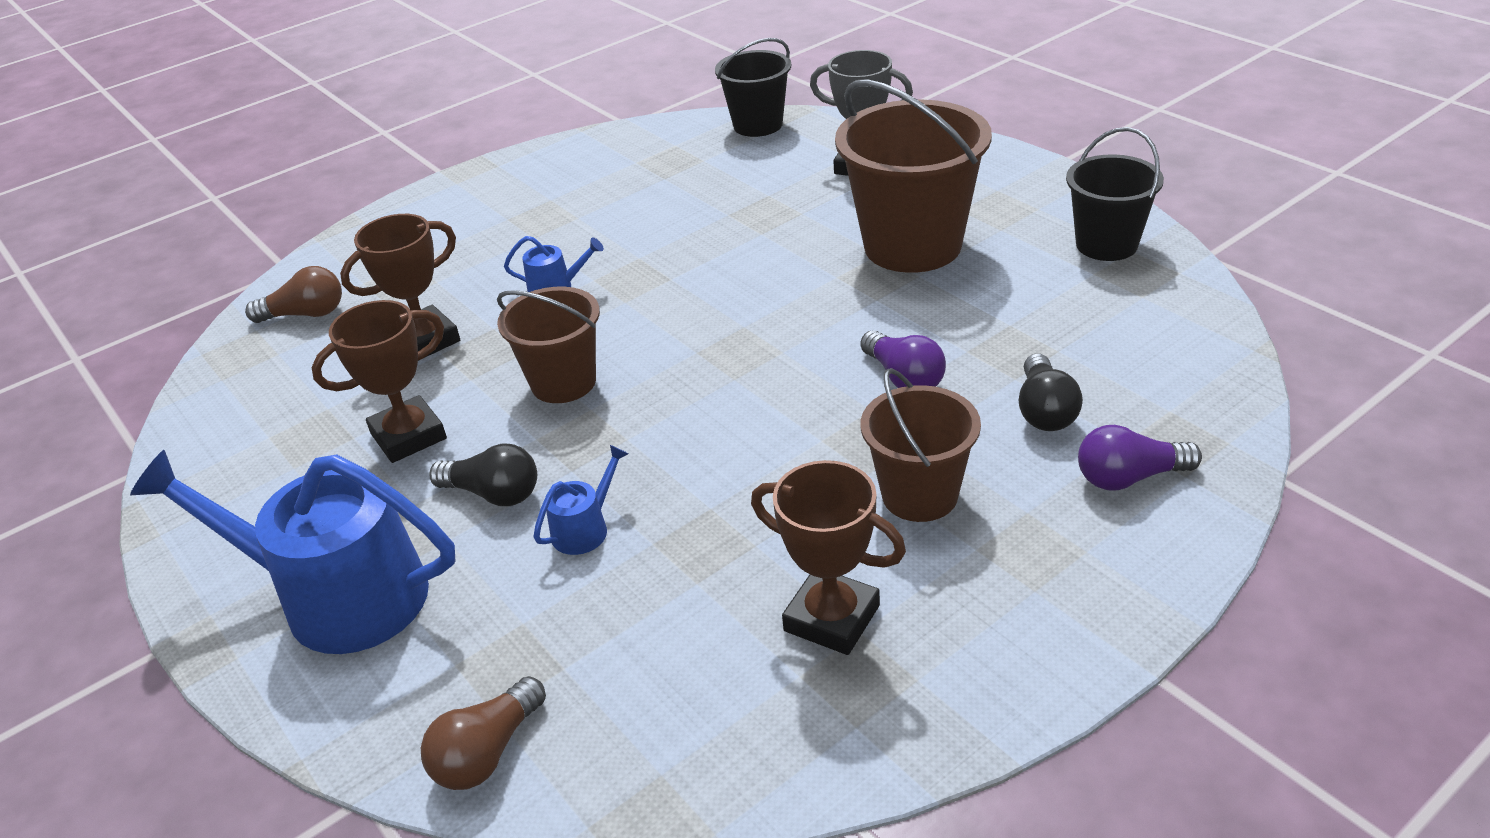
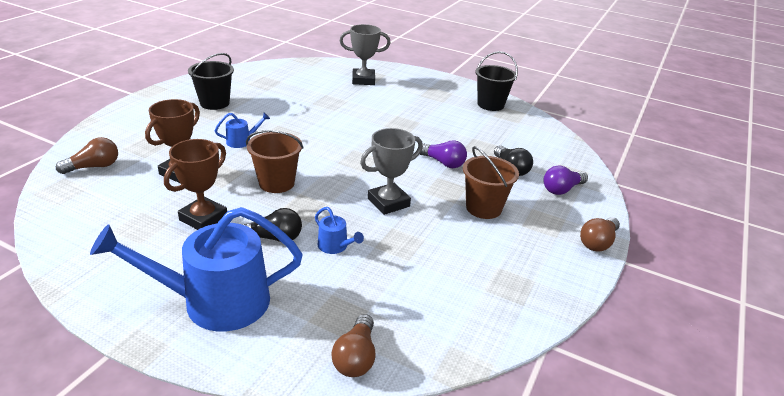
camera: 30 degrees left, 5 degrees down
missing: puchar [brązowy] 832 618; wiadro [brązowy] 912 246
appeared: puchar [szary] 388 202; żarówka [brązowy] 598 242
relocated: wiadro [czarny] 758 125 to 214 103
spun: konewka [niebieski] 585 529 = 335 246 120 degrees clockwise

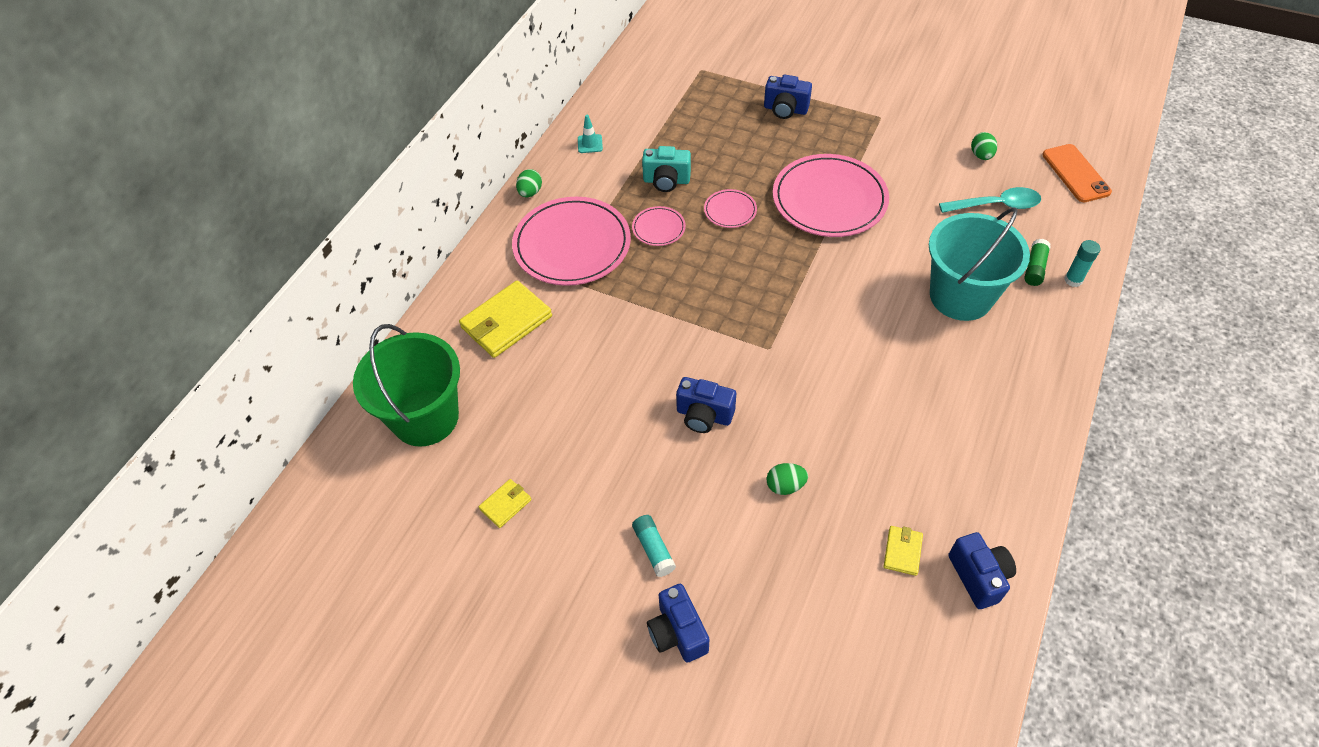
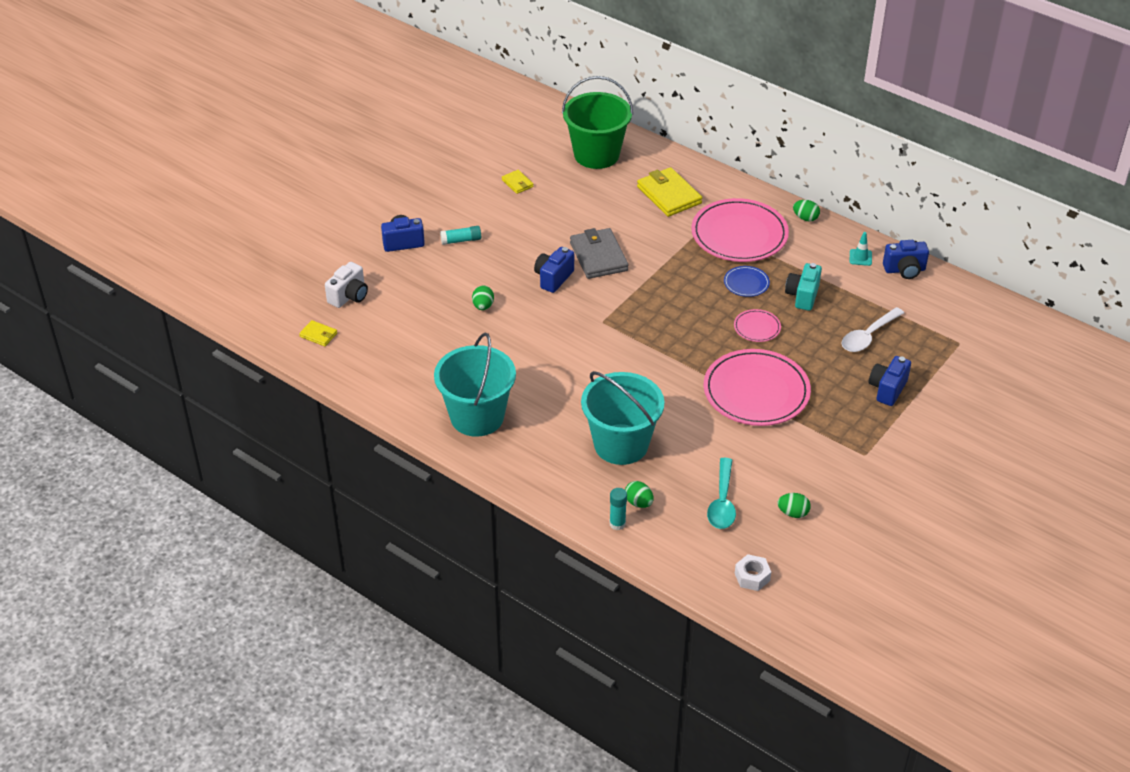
camera: 100 degrees right, 10 degrees down
appeared: aparat fotograficzny [biały] 349 296; wiadro [turkusowy] 477 417; portfel [szary] 598 256; łyżka [biały] 868 336
relocated: portfel [żółty] 902 551 to 318 335; aparat fotograficzny [niebieski] 978 576 to 904 270
exchanged: klej w sztyfcie [zielony] 1034 268 to jajko [zielony] 638 503; telefon [pomarańczowy] 1075 173 to nakrętka [biały] 752 577
colour: talerz [różowy] 658 228 to talerz [niebieski] 746 283

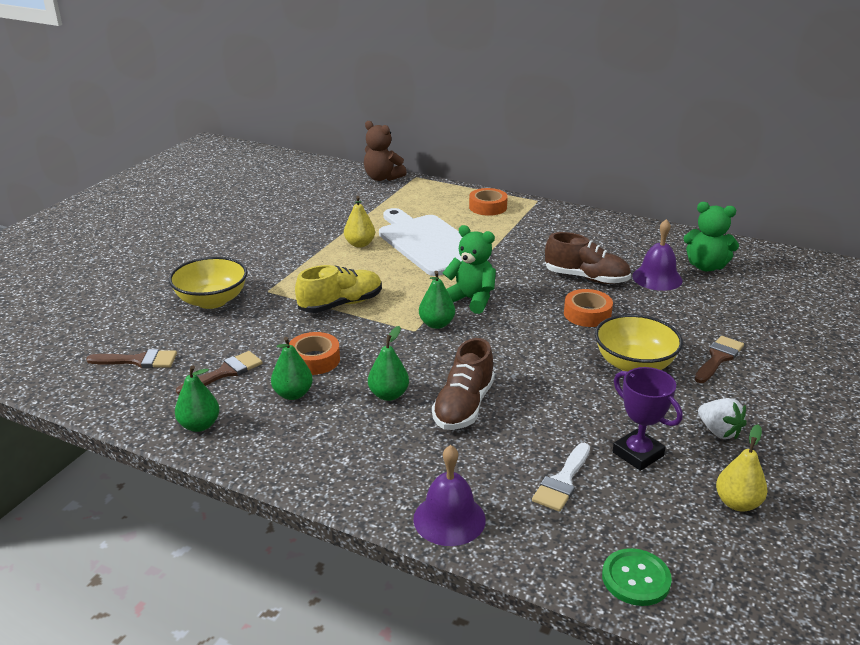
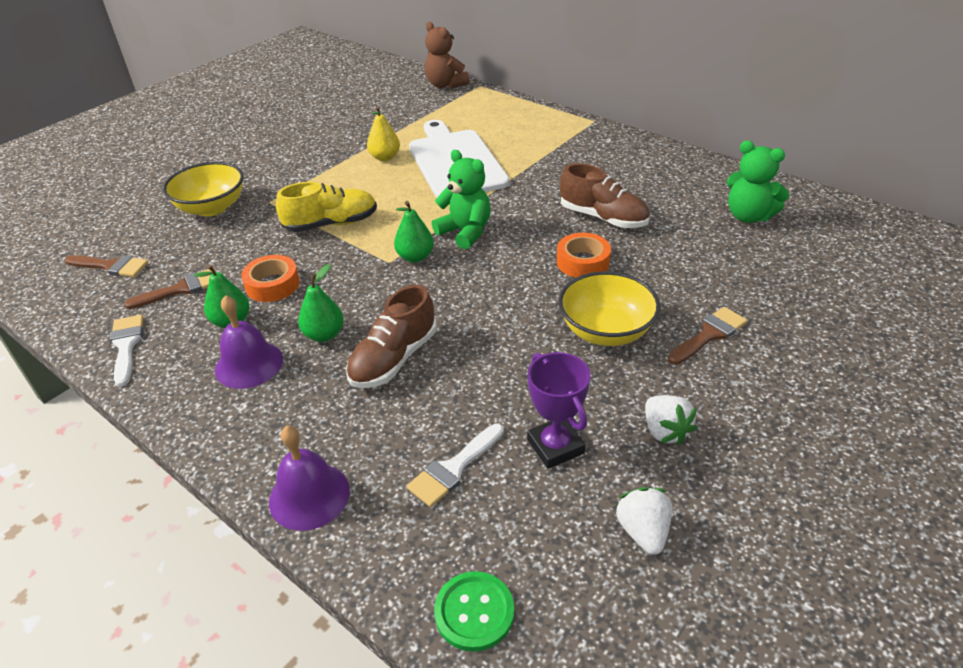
camera: 15 degrees right, 10 degrees up
missing: taśma klejąca [pomarańczowy] 488 207
relocated: dzwonek [fioletowy] 657 278 to 249 364
exchanged: gruszka [zielony] 199 425 to pędzel [biały] 126 345; gruszka [żółty] 737 503 to truskawka [biały] 643 531

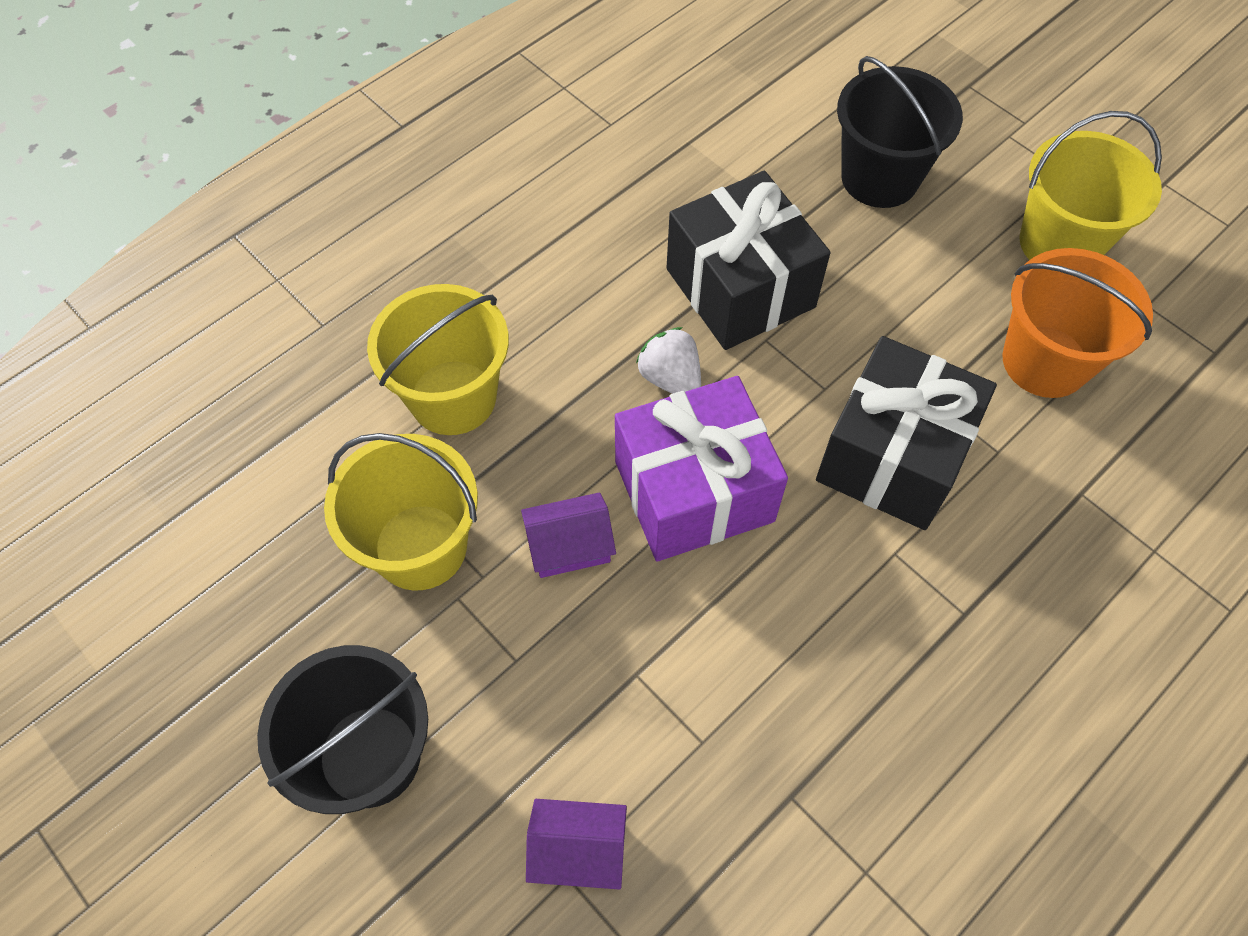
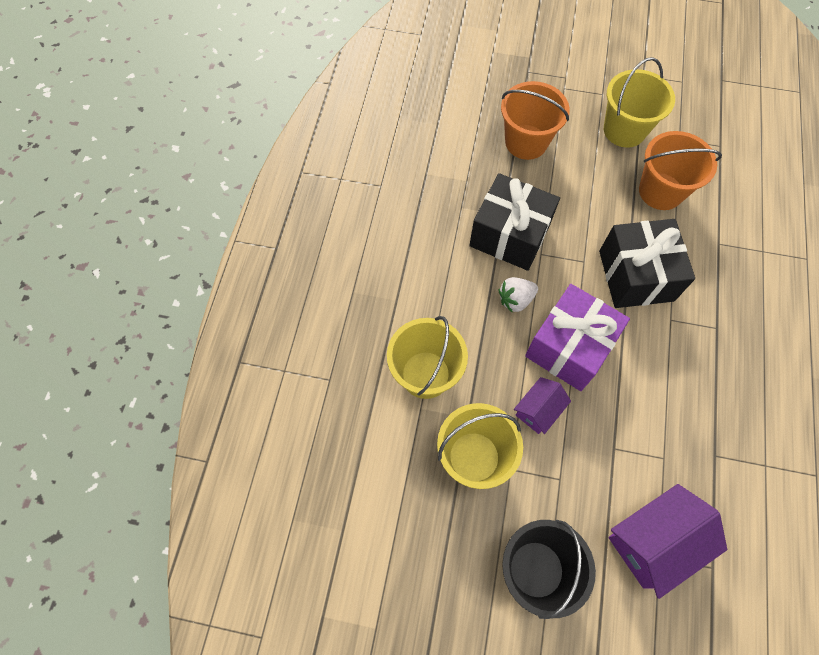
camera: 35 degrees left, 5 degrees up
colour: wiadro [czarny] 879 178 to wiadro [pomarańczowy] 526 142
spun: truskawka [biały] 670 378 = 515 300 45 degrees counterclockwise
size: domek [fioletowy] 578 849 = 654 542 x1.76

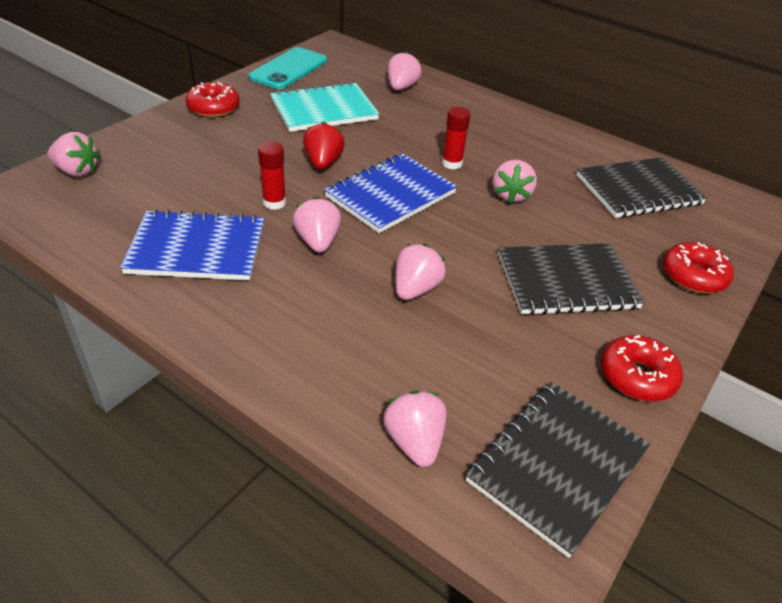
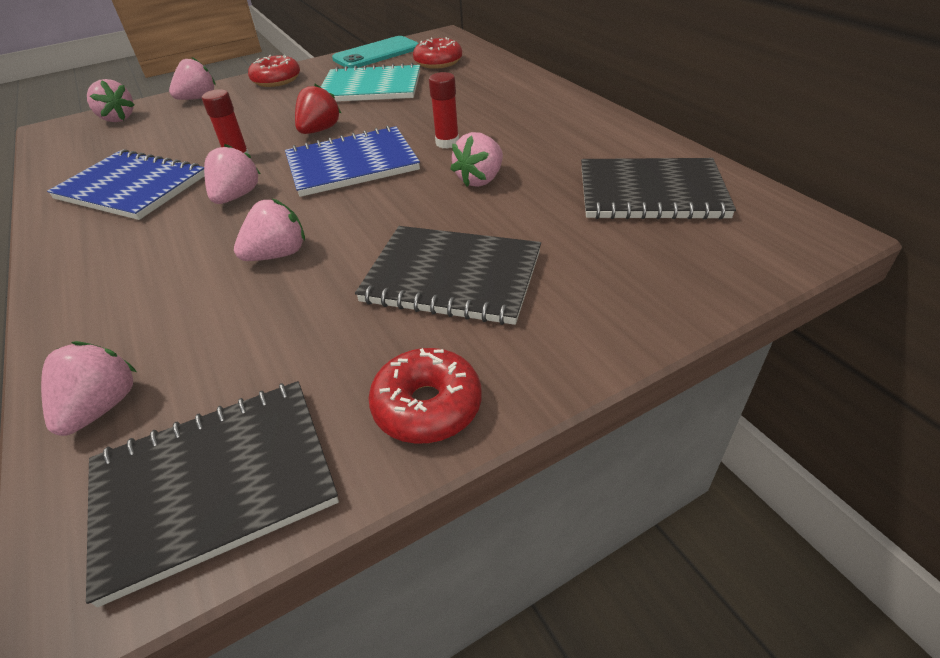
camera: 30 degrees right, 0 degrees up
relocated: truskawka [różowy] 401 87 to 198 98; donut [czerwony] 693 276 to 438 62

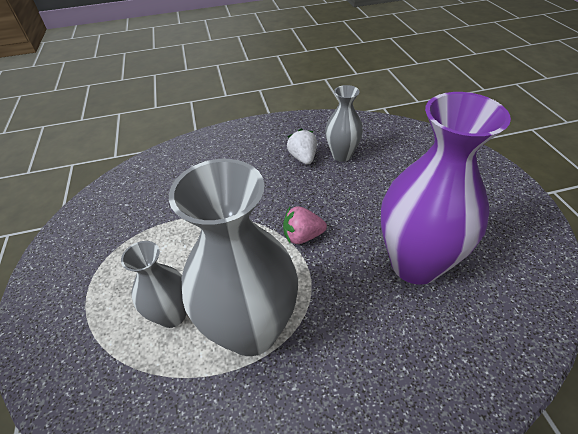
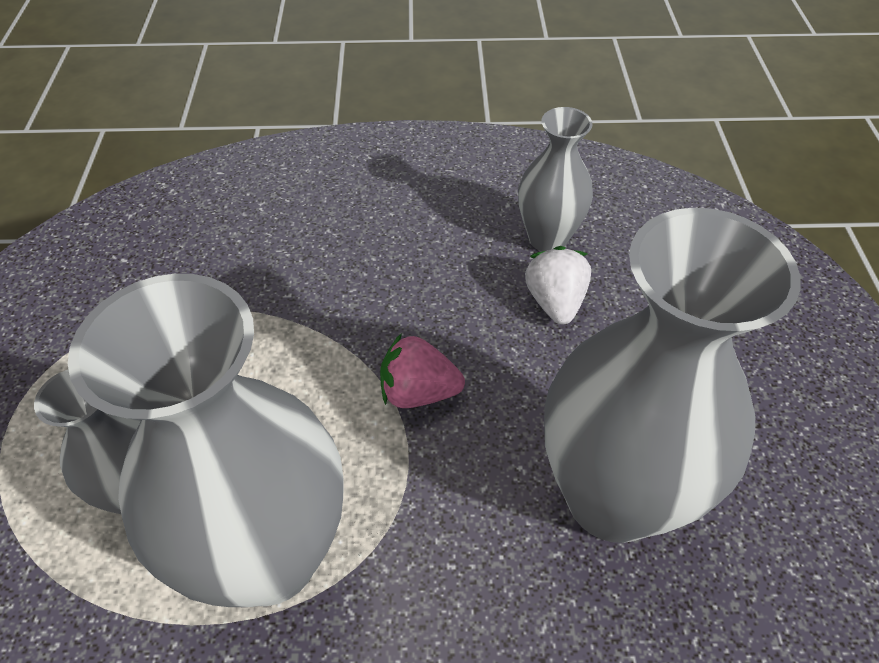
camera: 10 degrees right, 5 degrees up
relocated: truskawka [biały] 303 158 to 555 302
colour: wazon [fioletowy] 415 264 to wazon [szary] 613 497

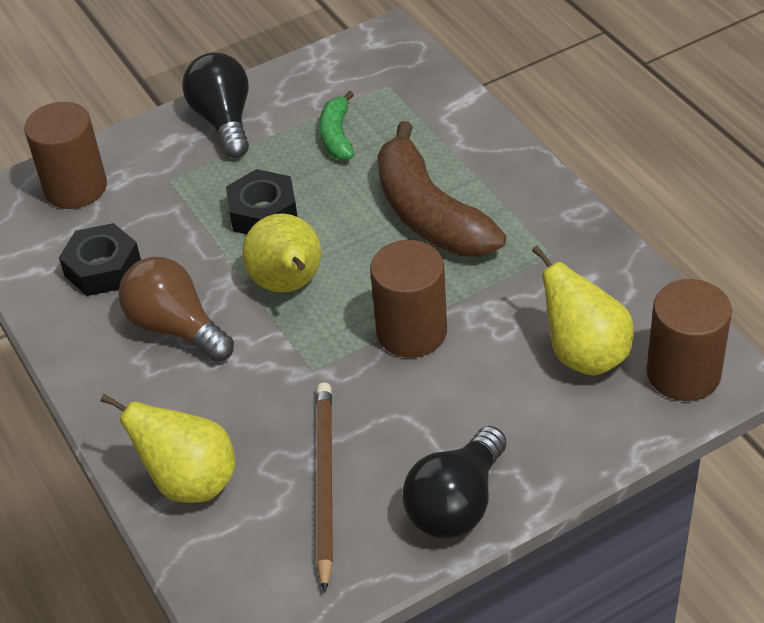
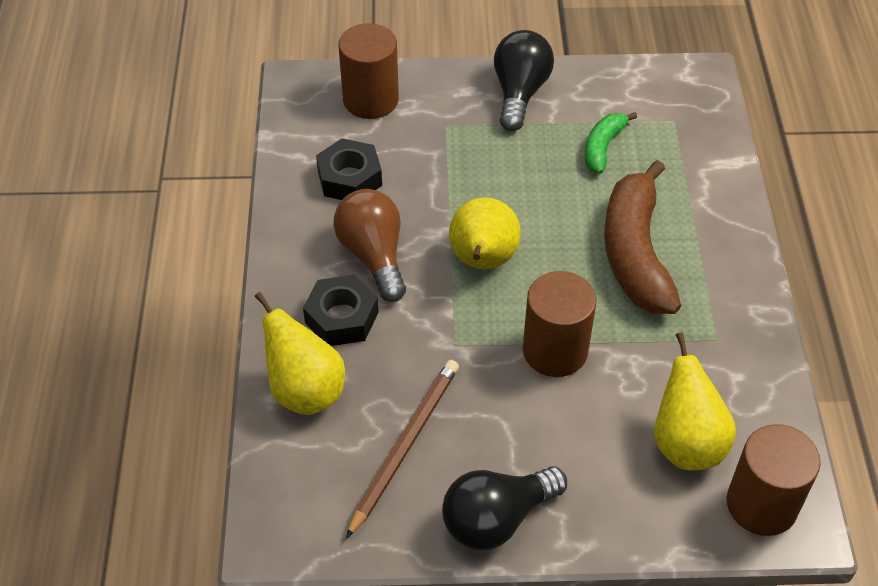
camera: 25 degrees right, 5 degrees up
relocated: nakrętka [czarny] 263 213 to 341 318

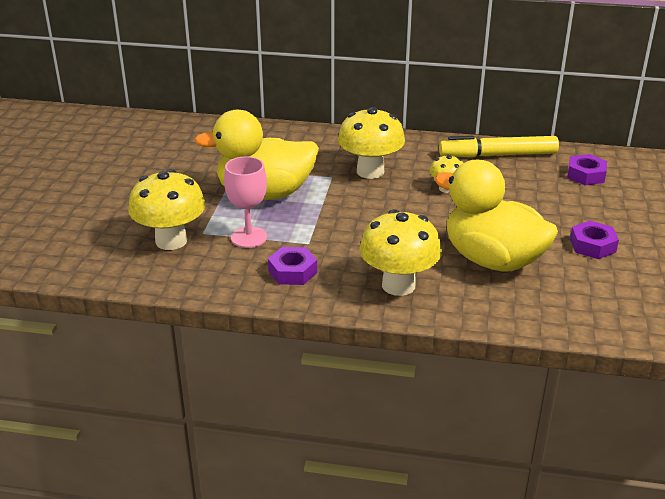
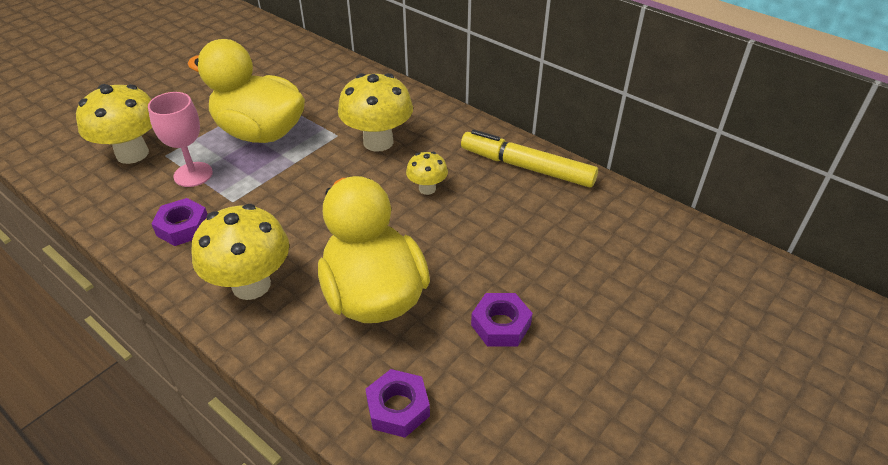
camera: 30 degrees right, 10 degrees up
relocated: nakrętka [fioletowy] 586 175 to 398 408

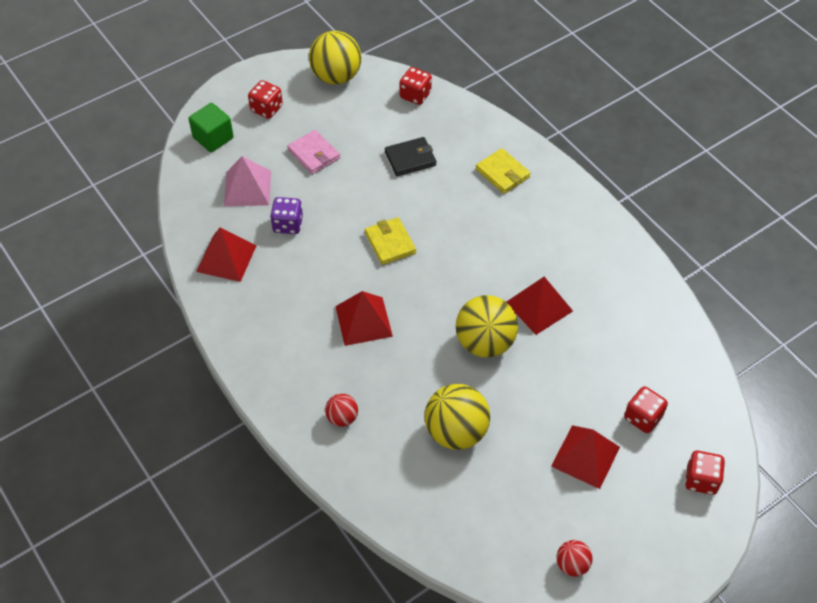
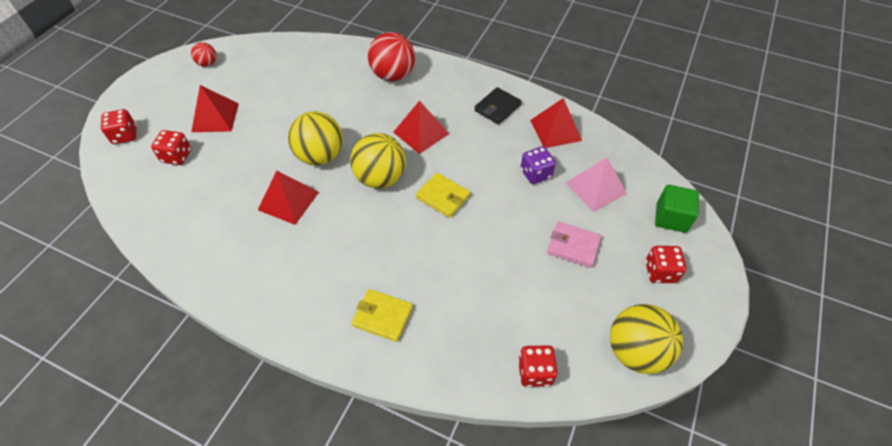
camera: 150 degrees right, 0 degrees up
relocated: portfel [czarny] 410 158 to 497 108; piłka [żółty] 456 432 to 380 178
size: piłka [czerwony] 342 418 = 393 75 x1.96

